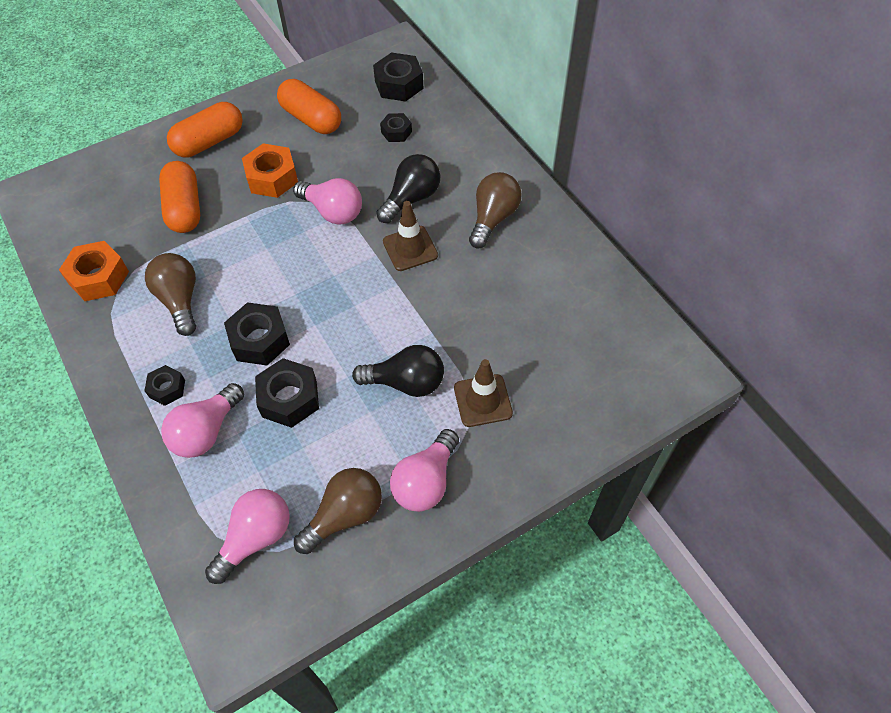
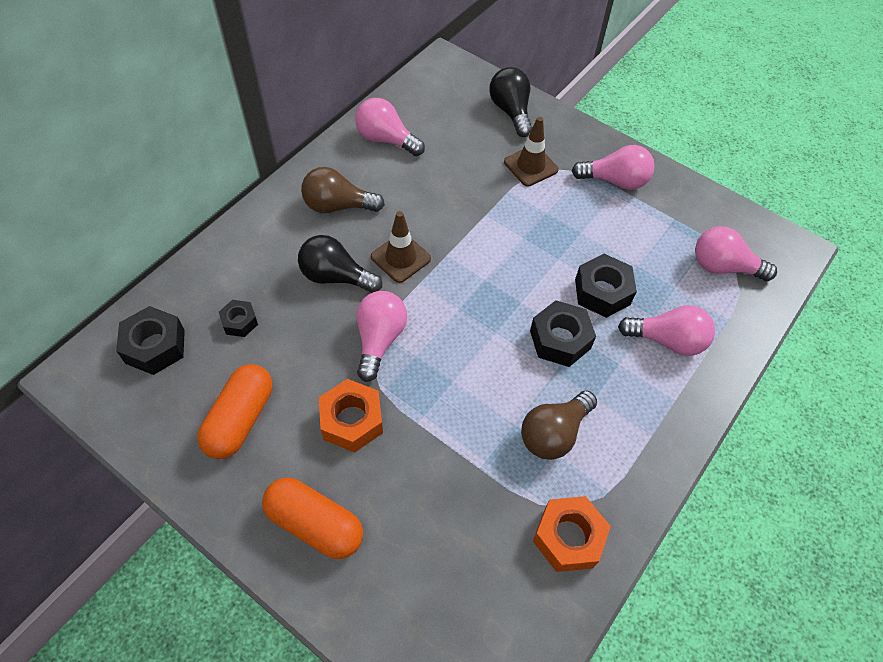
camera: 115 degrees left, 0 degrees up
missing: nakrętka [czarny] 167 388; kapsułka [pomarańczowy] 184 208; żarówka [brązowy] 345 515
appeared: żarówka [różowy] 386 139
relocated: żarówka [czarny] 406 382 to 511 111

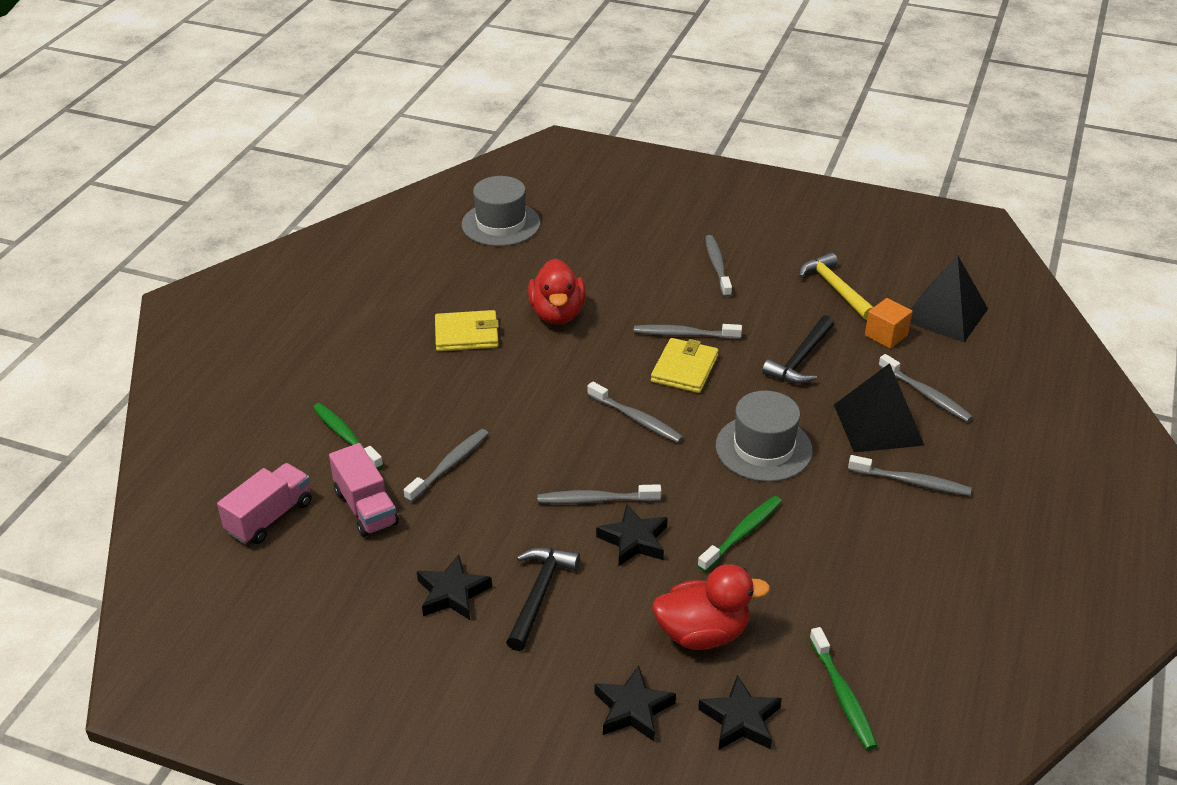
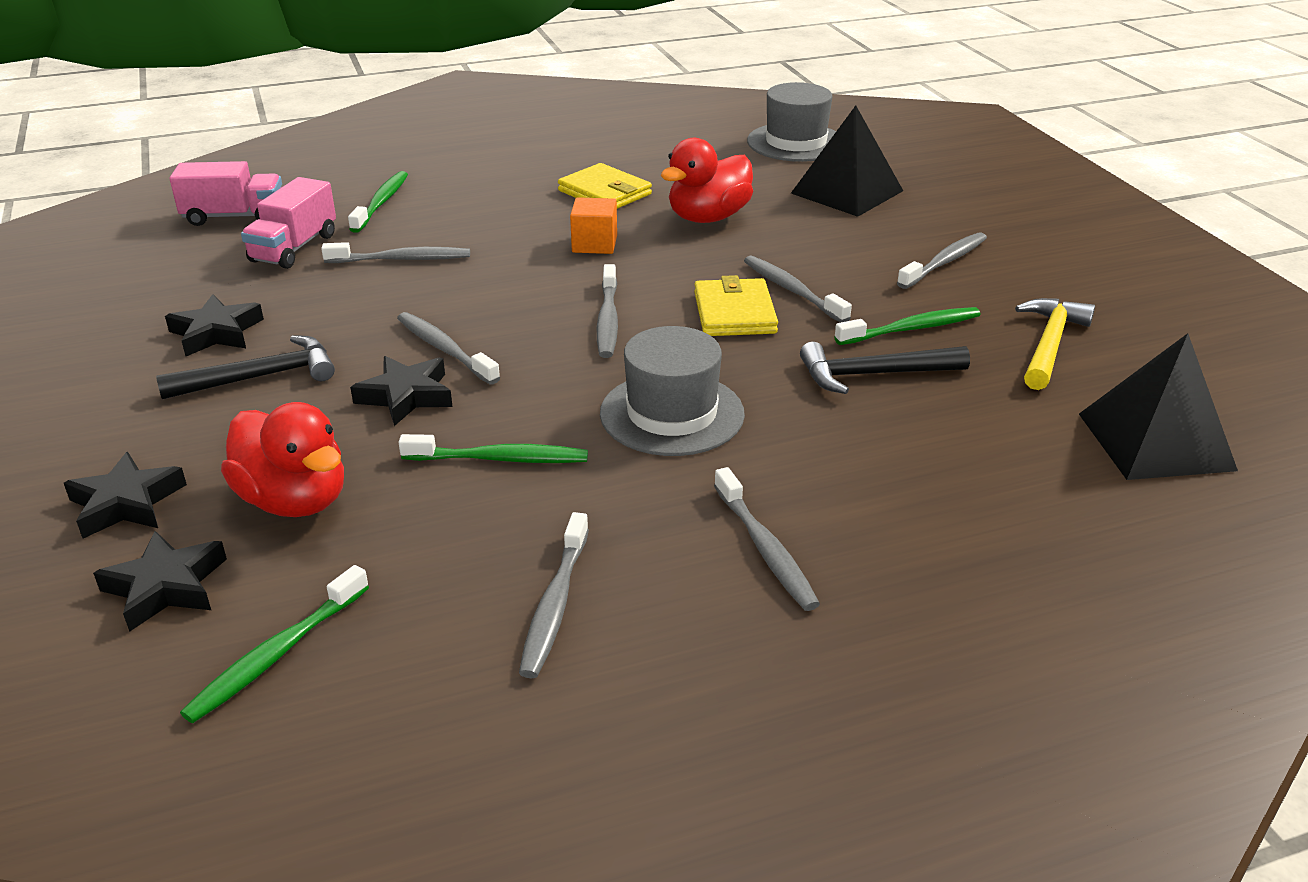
camera: 50 degrees right, 5 degrees down
appeared: szczoteczka do zębów [zielony] 911 329
relocated: piramida [czarny] 878 424 to 847 192; sześcian [pomarańczowy] 886 335 to 594 244; szczoteczka do zębów [szary] 926 394 to 555 604
spun: portfel [żółty] 684 369 = 734 313 75 degrees counterclockwise

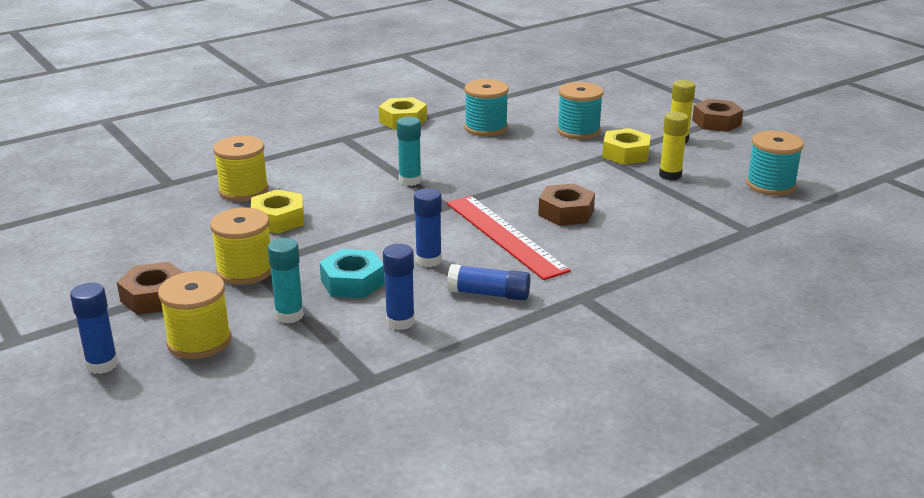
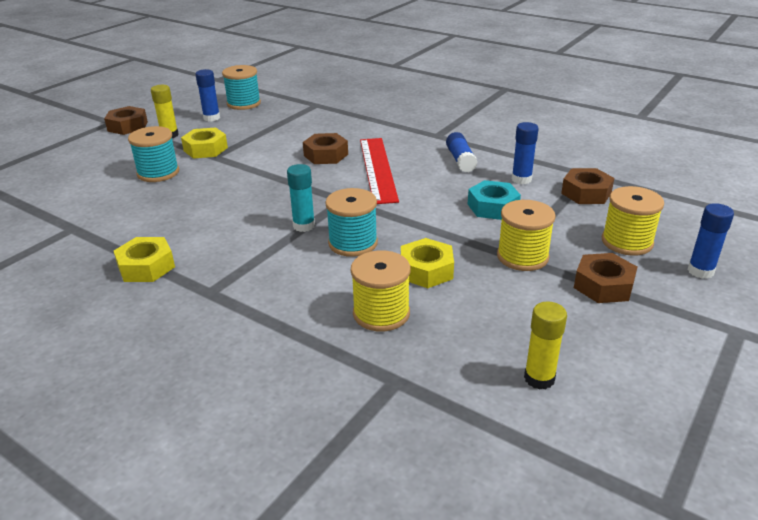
camera: 110 degrees left, 5 degrees up
missing: klej w sztyfcie [turkusowy] 289 315
appeared: nakrętka [brązowy] 586 193
relocated: klej w sztyfcie [niebieski] 428 260 to 211 118; szpulka [turkusowy] 486 128 to 353 243; klej w sztyfcie [żółty] 670 175 to 539 378
spun: linijka [czerwony] 504 236 = 378 169 45 degrees counterclockwise

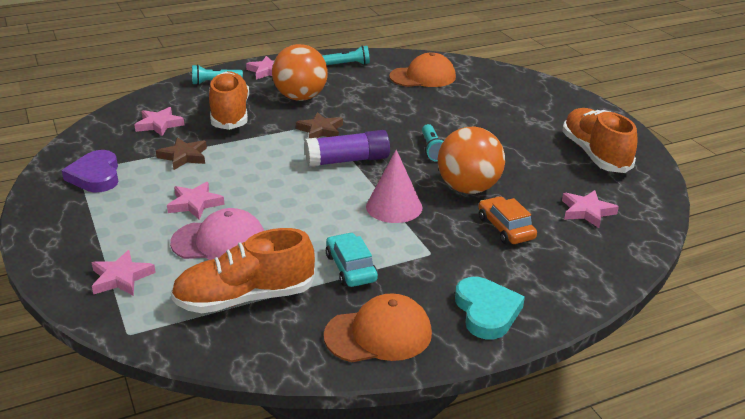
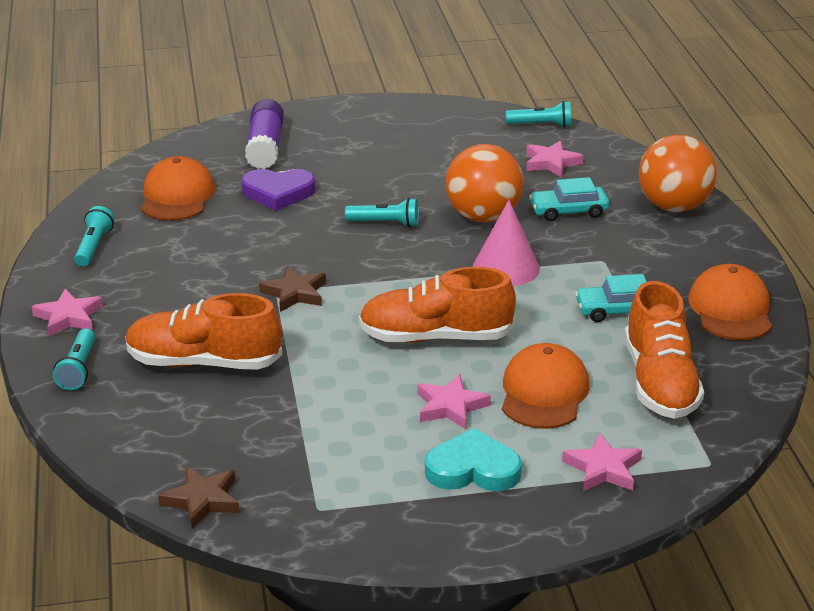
camera: 75 degrees left, 0 degrees up
missing: gwiazda [różowy] 159 125
appeared: latarka [turkusowy] 541 125
relocated: serce [fioletowy] 95 176 to 278 193; gwiazda [brązowy] 184 156 to 202 500; piłka [pomarańczowy] 300 97 to 674 207; klej w sztyfcie [fioletowy] 348 160 to 265 147; serce [turkusowy] 486 311 to 473 469; but [pomarańczowy] 595 154 to 435 337
colour: czapka [różowy] 219 241 to czapka [pomarańczowy] 544 393; samochód [pomarańczowy] 505 228 to samochód [turkusowy] 568 211

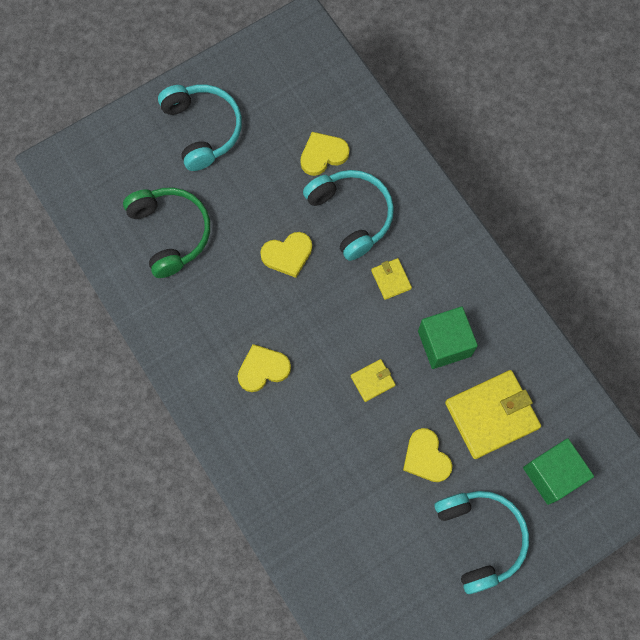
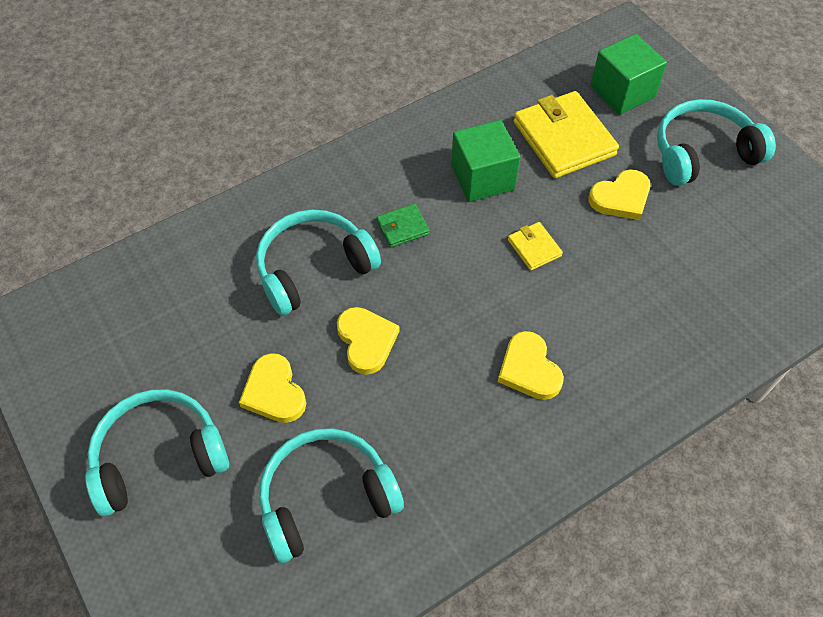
camera: 90 degrees left, 15 degrees down
relocated: serce [żółty] 323 155 to 274 392
colour: słuchawki [zielony] 170 233 to słuchawki [turkusowy] 326 498; portfel [żółty] 391 279 to portfel [zielony] 402 227

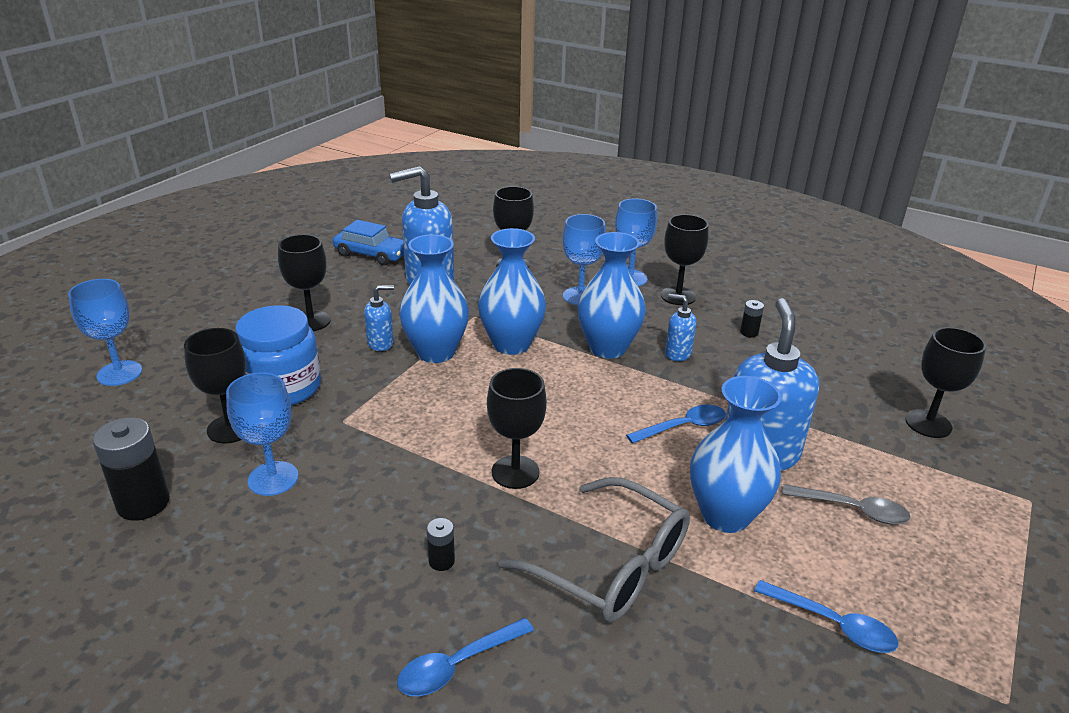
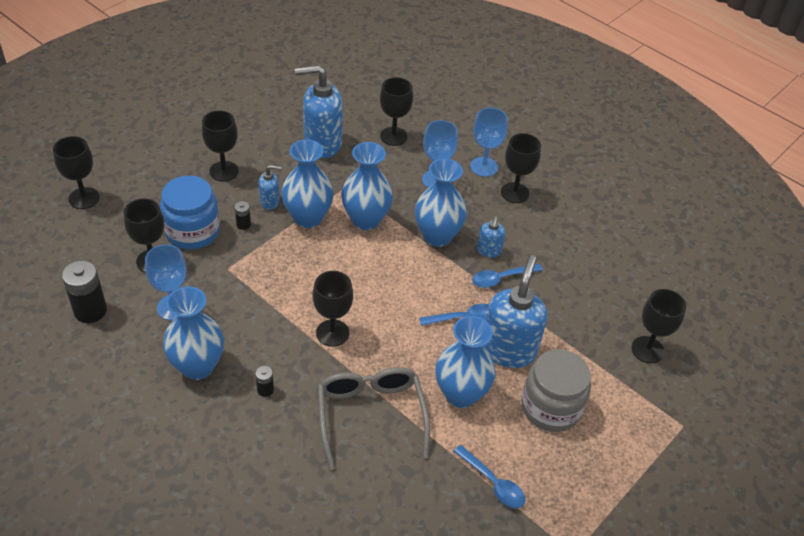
camera: 10 degrees right, 15 degrees up
missing: samochód [niebieski] 372 254
appeared: wazon [niebieski] 197 366
relocated: łyżka [niebieski] 457 665 to 501 278; bateria [czarny] 749 332 to 243 224
exchanged: łyżka [szary] 853 510 to słoik [szary] 551 407
colour: kielich [niebieski] 119 373 to kielich [czarny] 84 198
spun: okulary [szary] 611 566 = 370 415 150 degrees counterclockwise; dozownik mydła [niebieski] 677 353 = 489 251 120 degrees counterclockwise

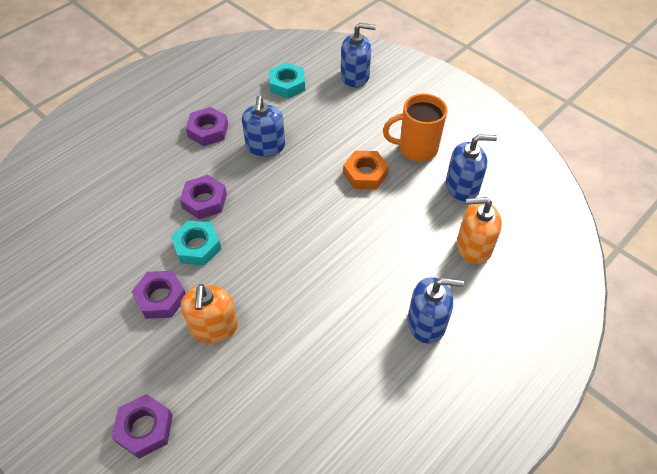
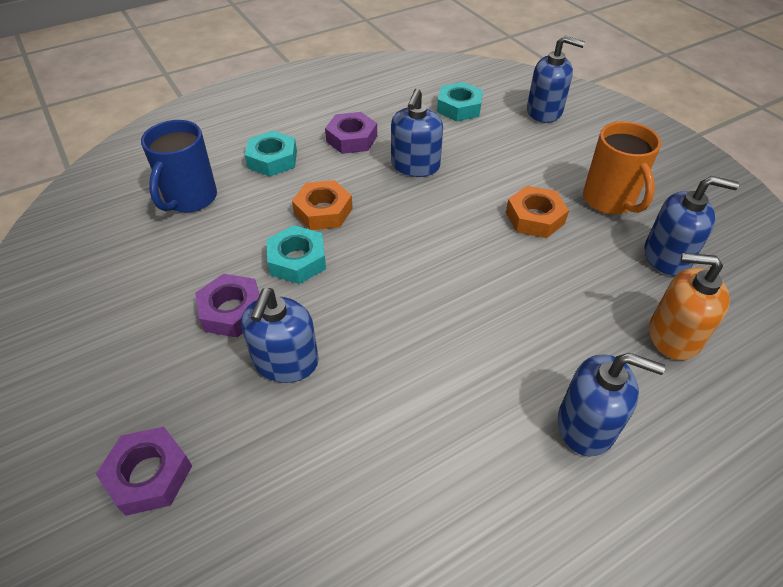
camera: 15 degrees right, 5 degrees down
appeared: kubek [niebieski] 190 199; nakrętka [turkusowy] 272 159
colour: nakrętka [fioletowy] 204 201 to nakrętka [pomarańczowy] 323 211; dozownik mydła [pomarańczowy] 213 327 to dozownik mydła [niebieski] 286 361
spun: kubek [pomarańczowy] 416 149 = 609 201 120 degrees counterclockwise

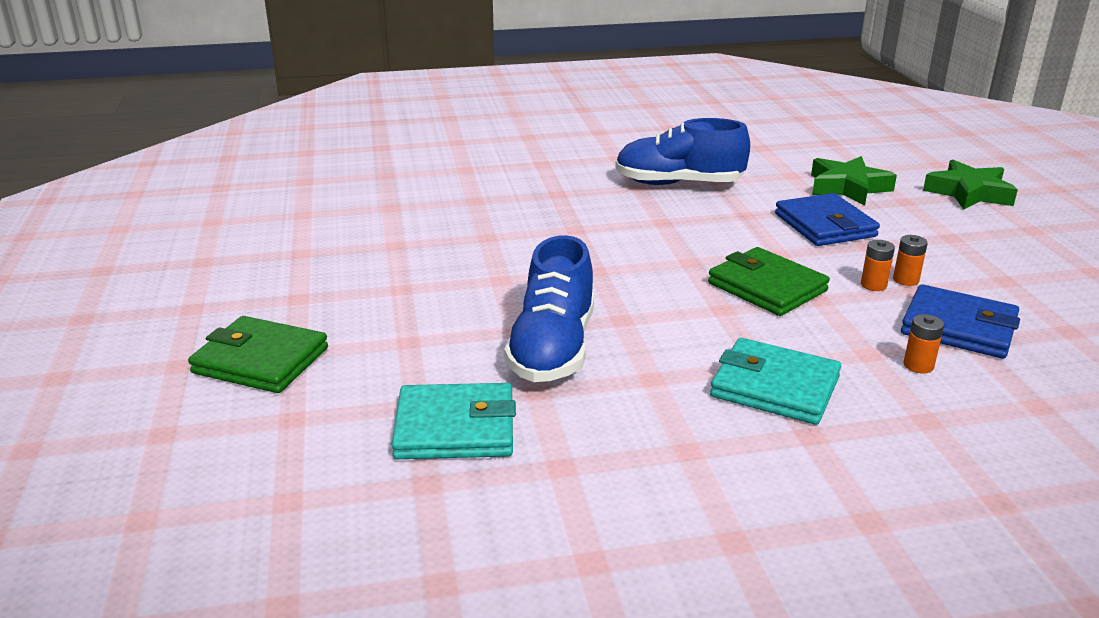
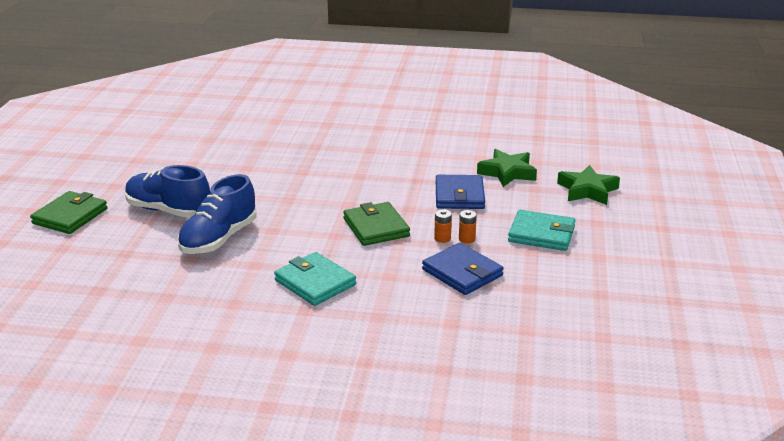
camera: 20 degrees right, 0 degrees up
missing: bateria [pomarańczowy] 918 365
relocated: portfel [turkusowy] 455 428 to 541 234; but [niebieski] 678 184 to 168 211
spun: portfel [zielony] 260 360 = 70 216 75 degrees clockwise

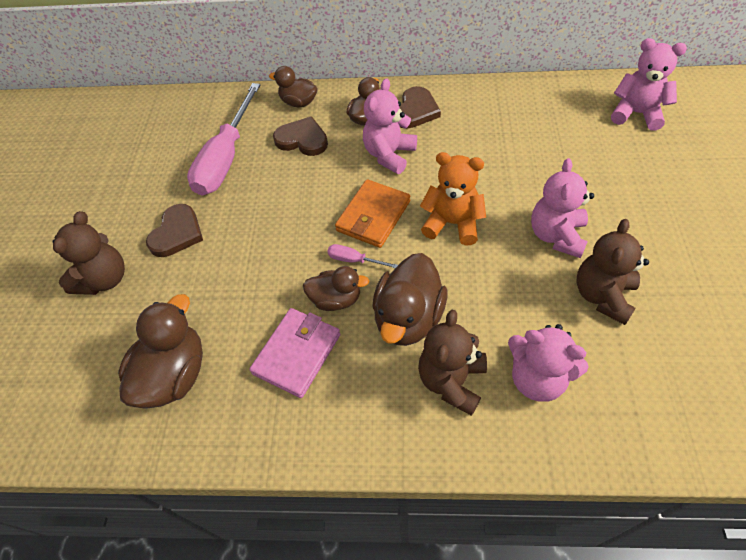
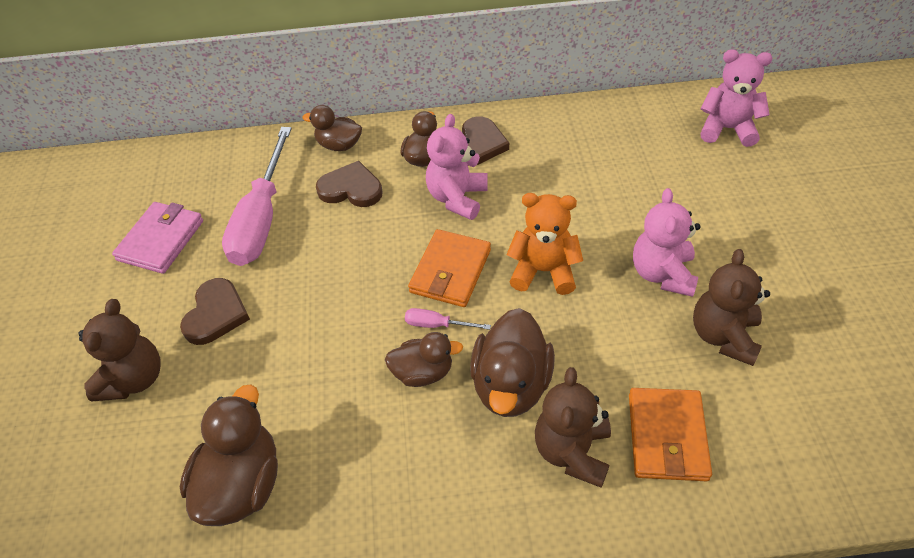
camera: 10 degrees left, 5 degrees down
relocated: portfel [różowy] 297 354 to 161 240
exchanged: miś [różowy] 537 378 to portfel [pomarańczowy] 667 436

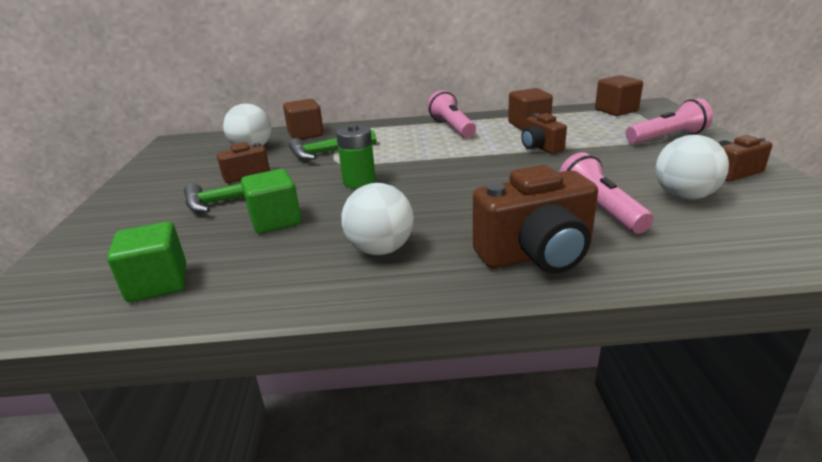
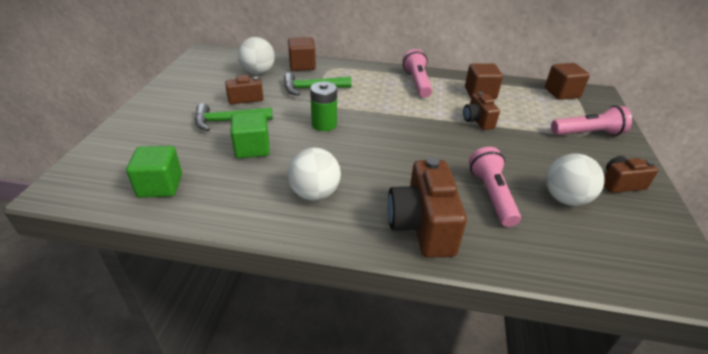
camera: 10 degrees right, 10 degrees up
spun: aparat fotograficzny [brązowy] 536 255 = 422 226 90 degrees clockwise

